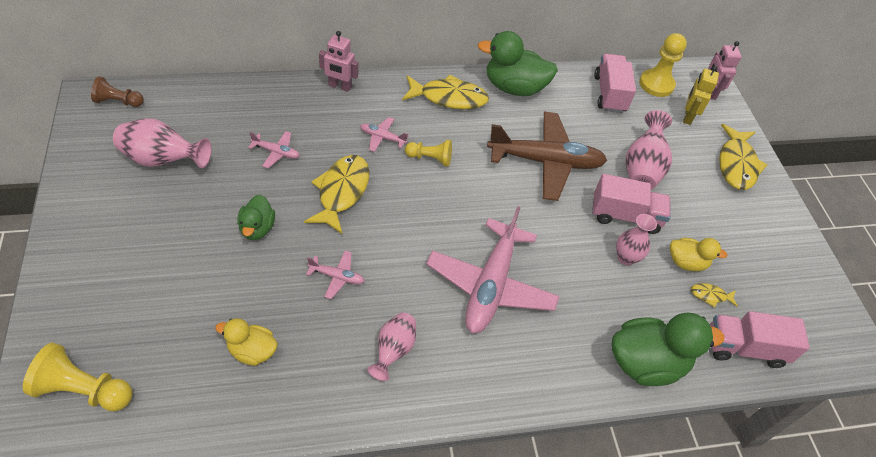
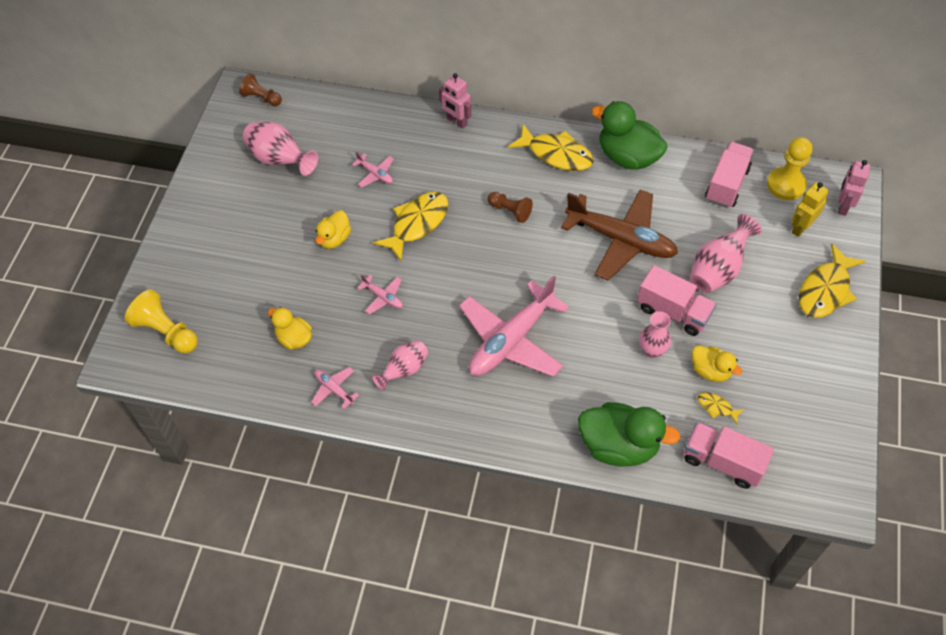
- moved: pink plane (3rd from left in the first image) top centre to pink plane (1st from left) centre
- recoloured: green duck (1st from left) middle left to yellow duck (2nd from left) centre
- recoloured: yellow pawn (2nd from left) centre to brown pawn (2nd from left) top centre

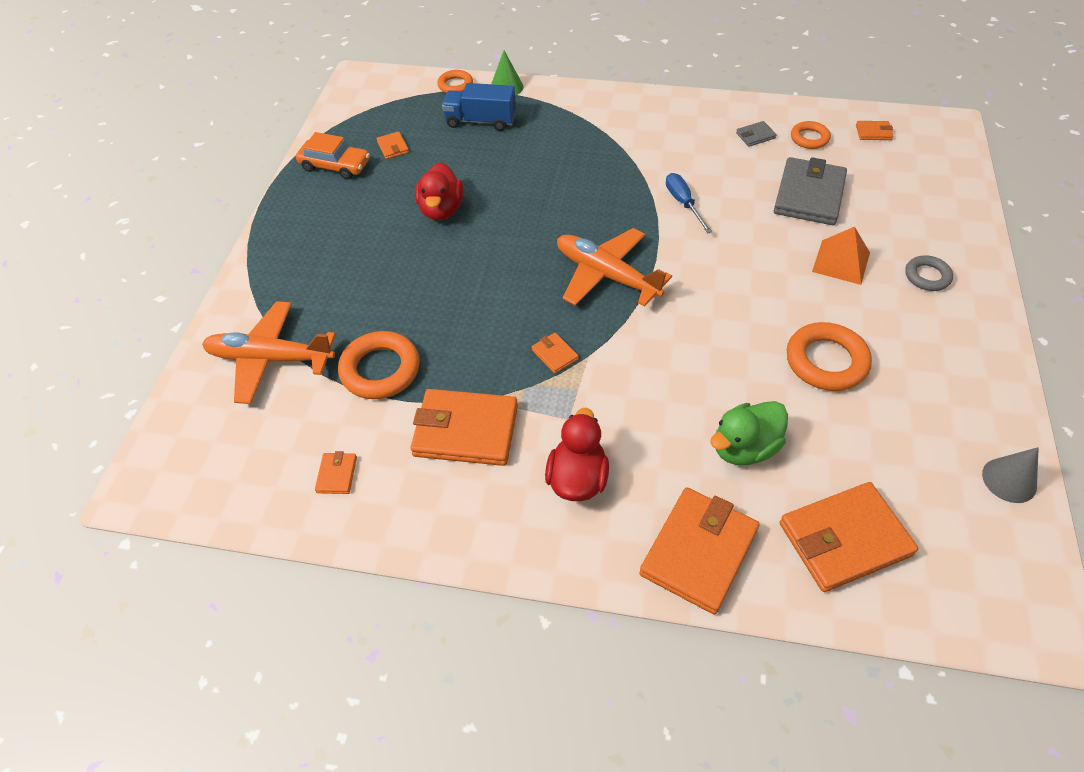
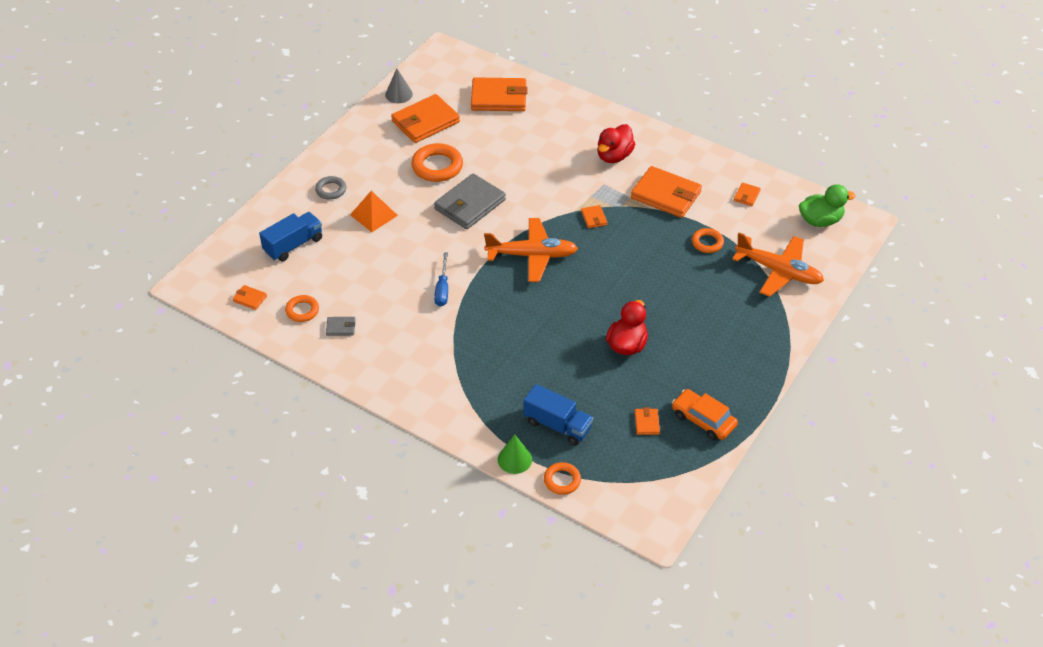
- added: blue truck (1st from left) middle left
- moved: orange wallet (5th from left in the first image) bottom centre to orange wallet (2nd from left) top centre
- moved: green duck middle right to top right
- moved: grey wallet (2nd from left) top right to top centre
- turned: orange plane (2nd from left in the first image) centre = centre 60 degrees counterclockwise
- resized: orange ring (1st from left in the first image) centre = middle right x0.59

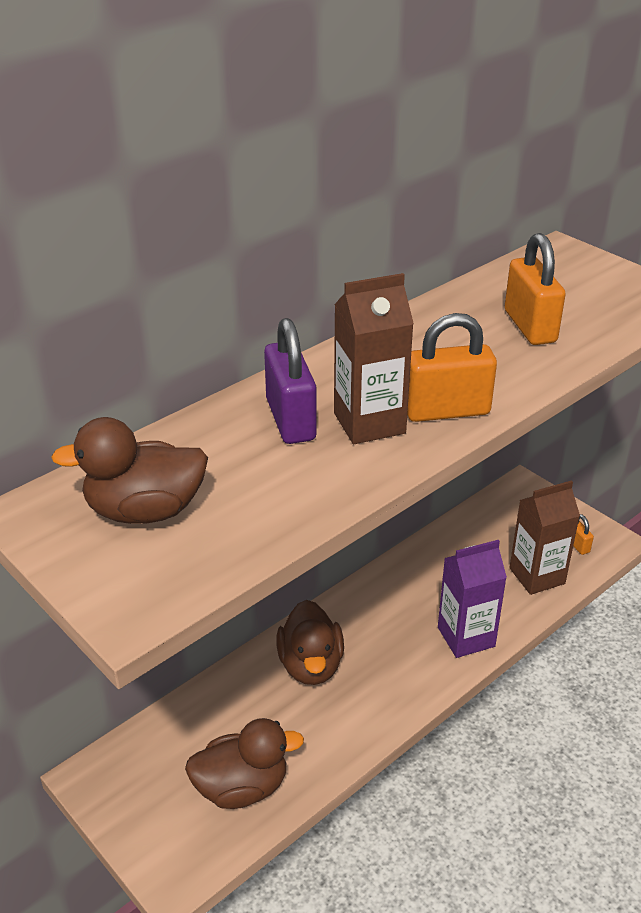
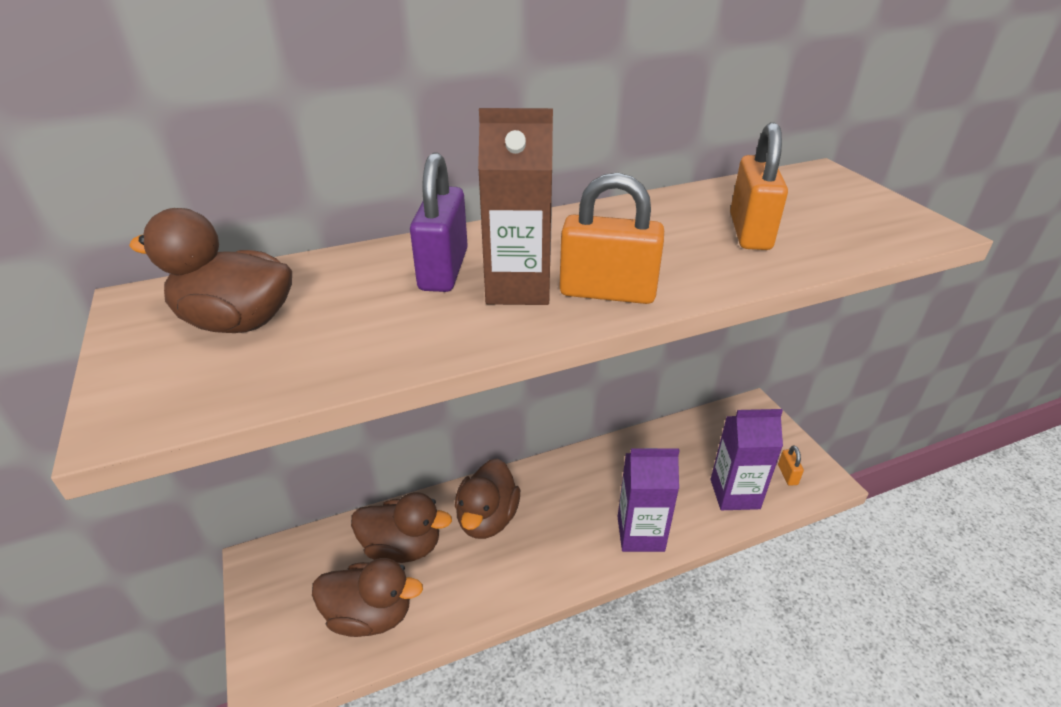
- added: brown duck (3rd from left) bottom centre
- recoloured: brown carton (2nd from left) middle right to purple carton (2nd from left) middle right

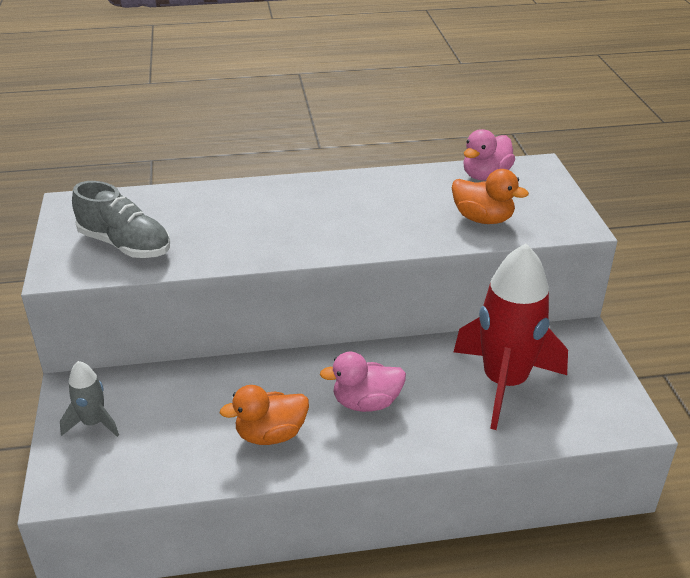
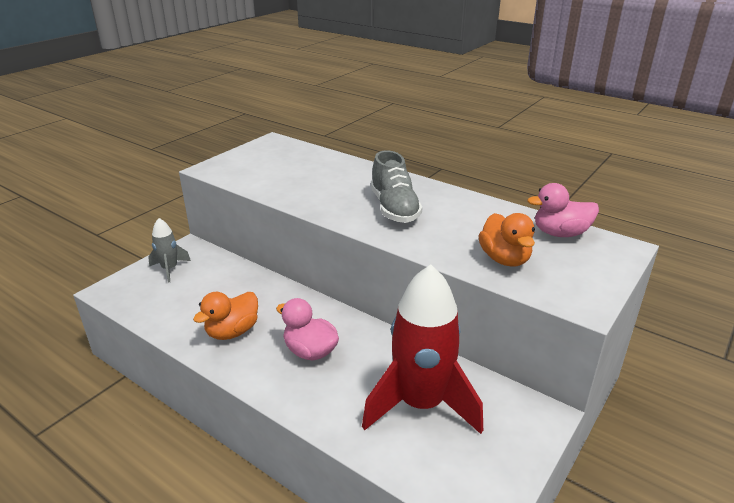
- moved: grey shoe middle left to centre
- turned: orange duck (1st from left) bottom centre = middle left 75 degrees counterclockwise

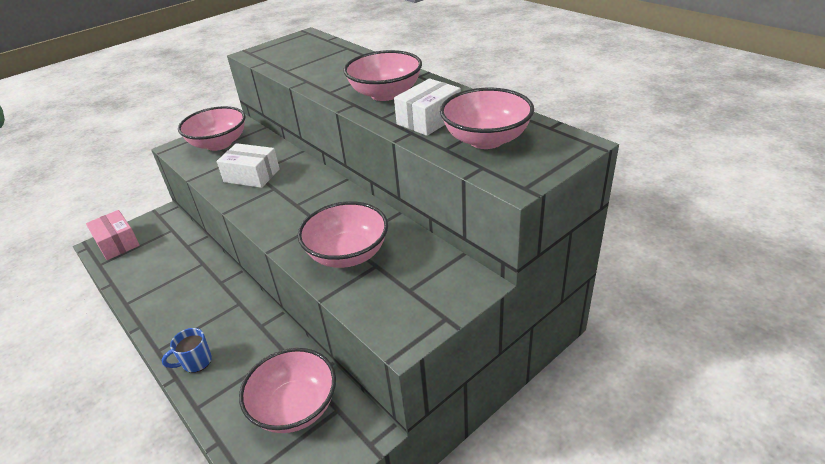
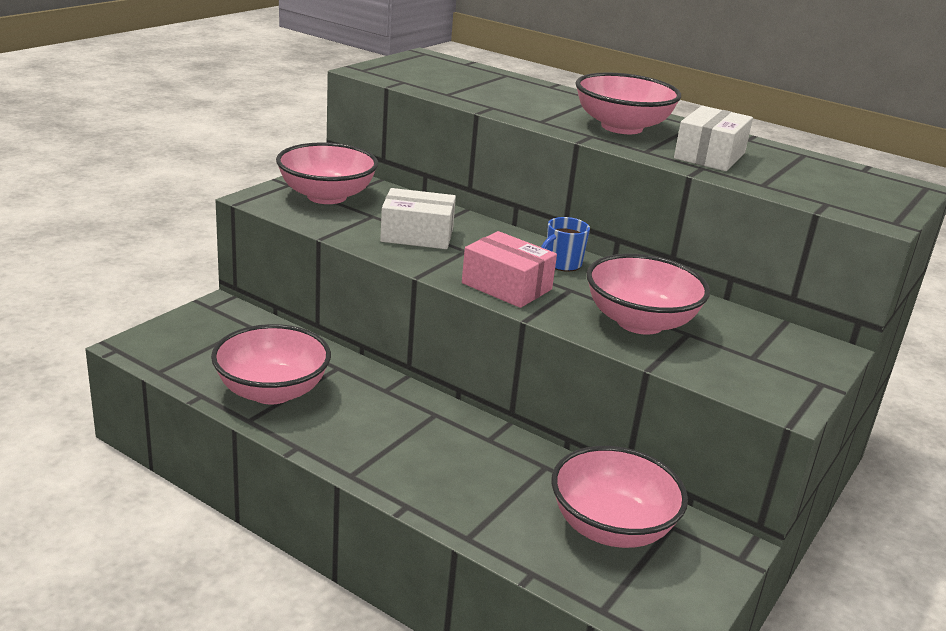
- moved: pink box middle left to centre
- moved: blue mug bottom left to centre
- moved: pink bowl (5th from left in the first image) top centre to pink bowl (1st from left) middle left

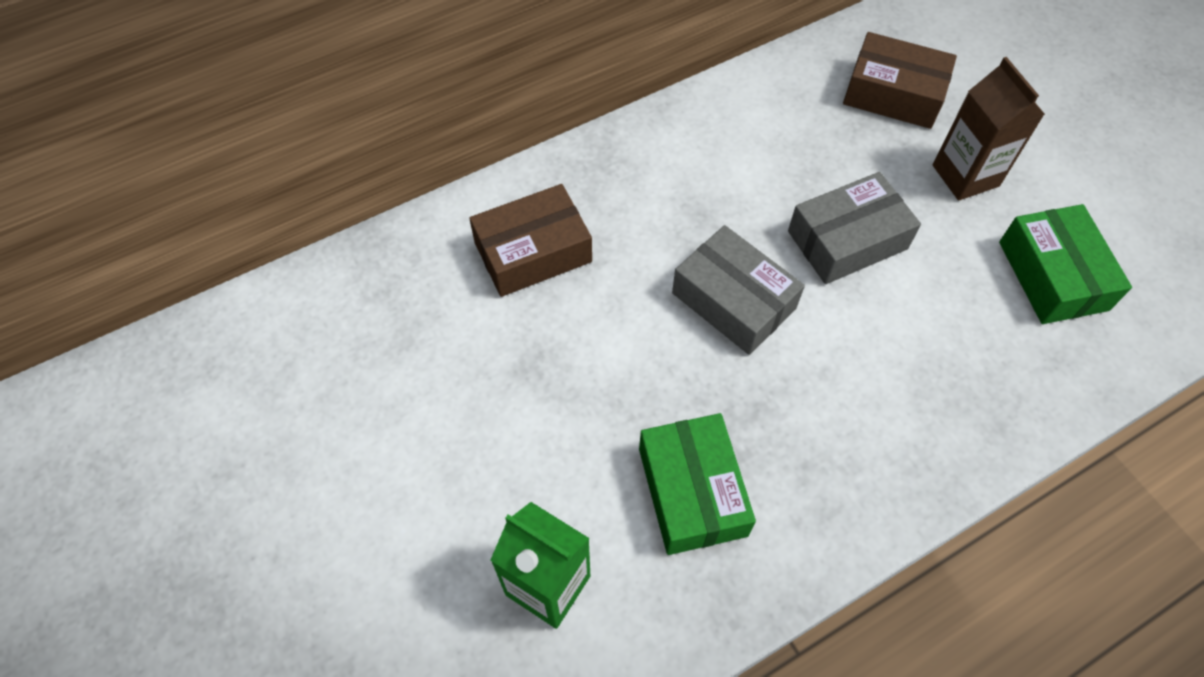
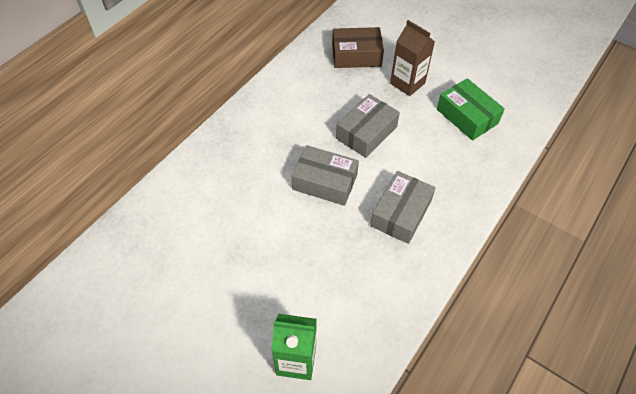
- removed: brown box (1st from left) centre
- removed: green box (1st from left) bottom centre
- added: grey box (3rd from left) centre

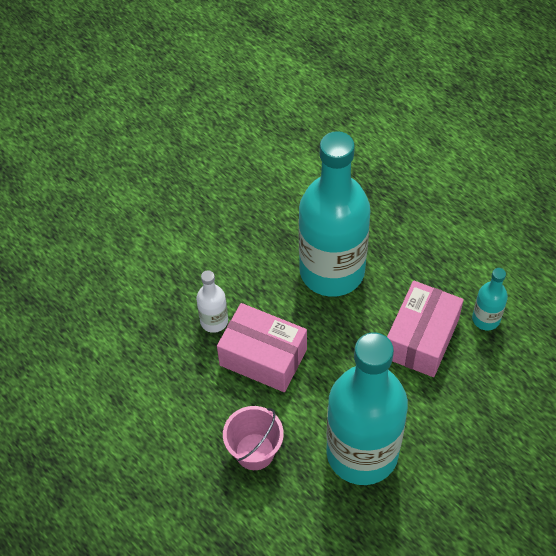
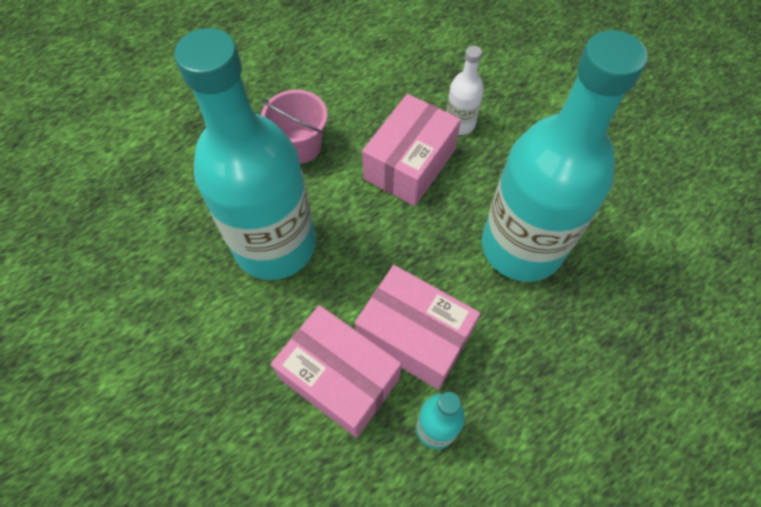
- added: pink box (1st from left) bottom centre

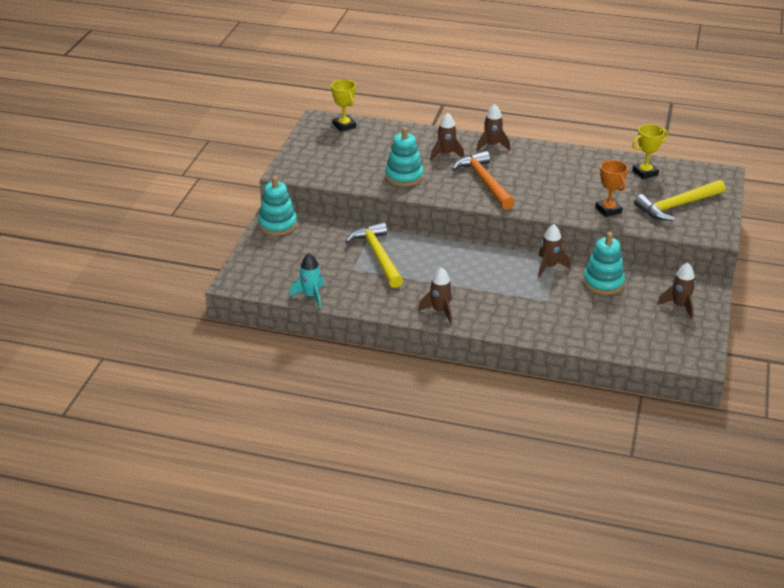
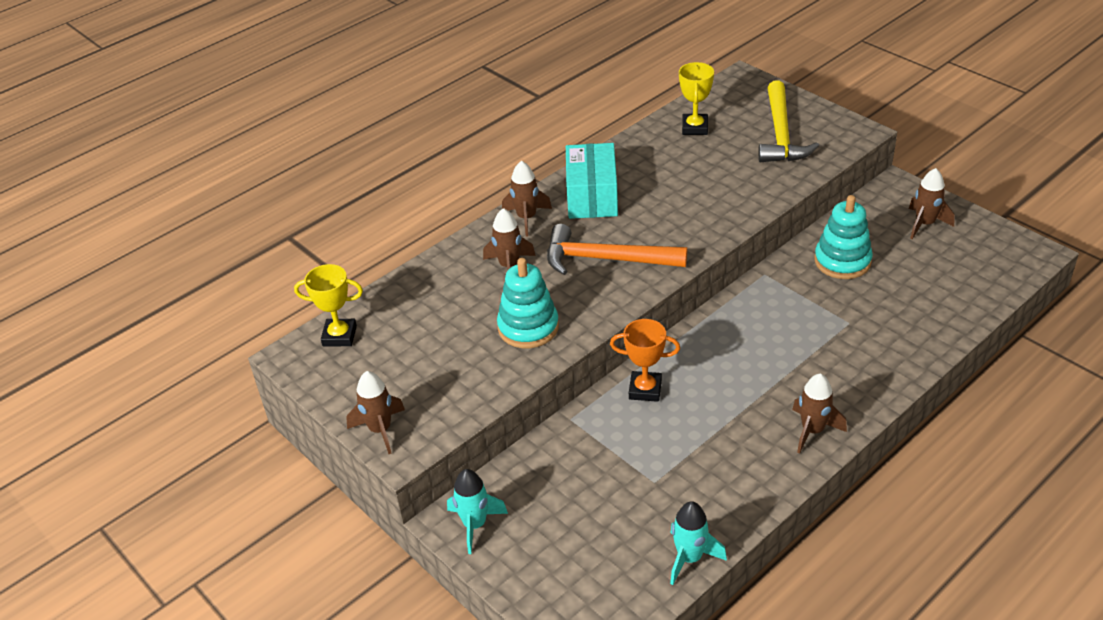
- removed: yellow hammer (1st from left) centre
- added: turquoise box top centre
- moved: brown rocket (4th from left in the first image) middle right to brown rocket (1st from left) centre
- moved: orange trophy top right to centre
- replaced: turquoise stacking toy (1st from left) centre to turquoise rocket (1st from left) bottom centre

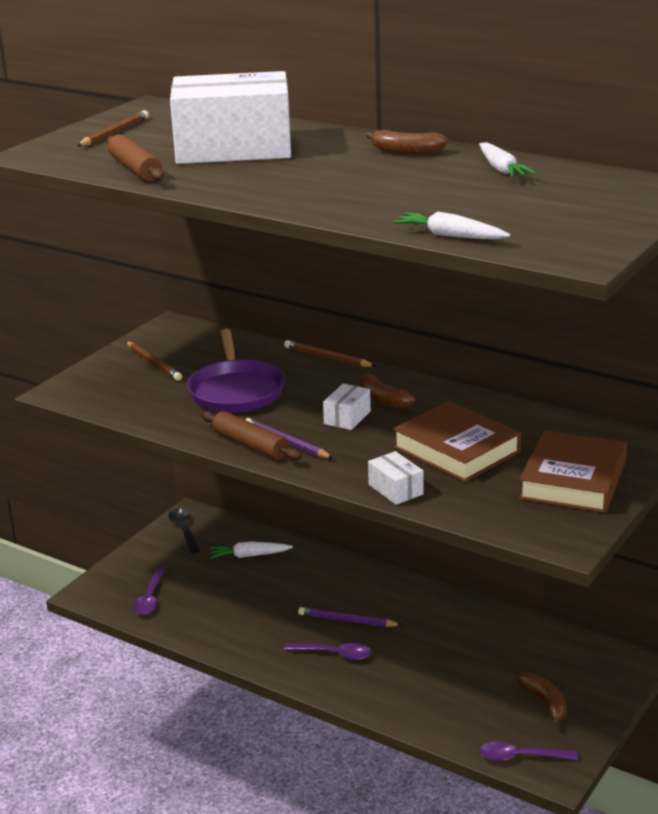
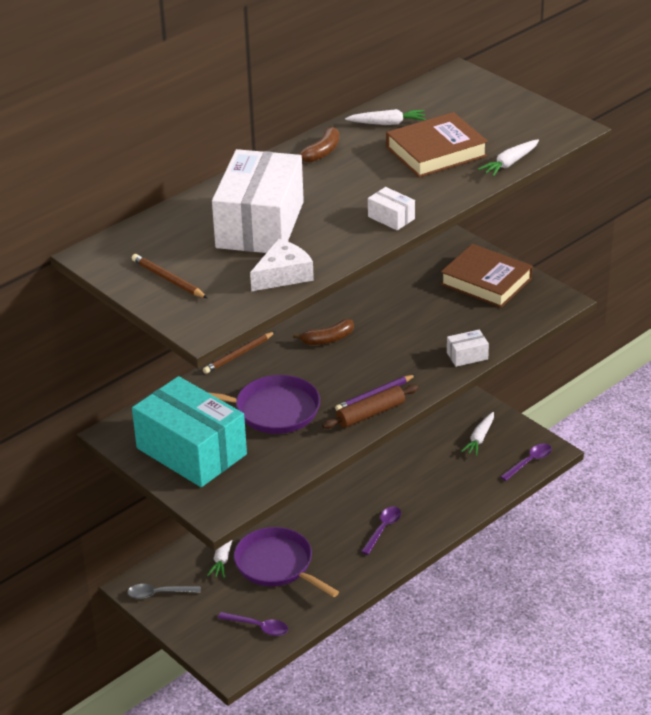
- removed: purple pencil (2nd from left) bottom centre
- added: purple pan (2nd from left) bottom centre
- moved: white box (2nd from left) centre to top centre
- moved: brown book (1st from left) middle right to top right
- replaced: brown rolling pin (1st from left) top left to white cheese centre
- replaced: brown pencil (2nd from left) middle left to turquoise box middle left
- replaced: brown banana (3rd from left) bottom right to white carrot (3rd from left) middle right
- recoloured: black spoon middle left to grey spoon bottom left
- turned: purple spoon (3rd from left) bottom right = middle right 150 degrees counterclockwise

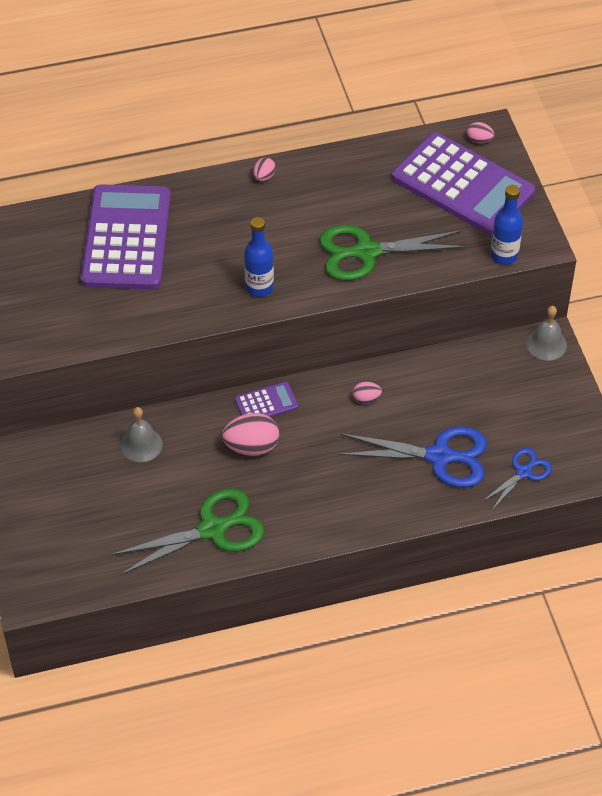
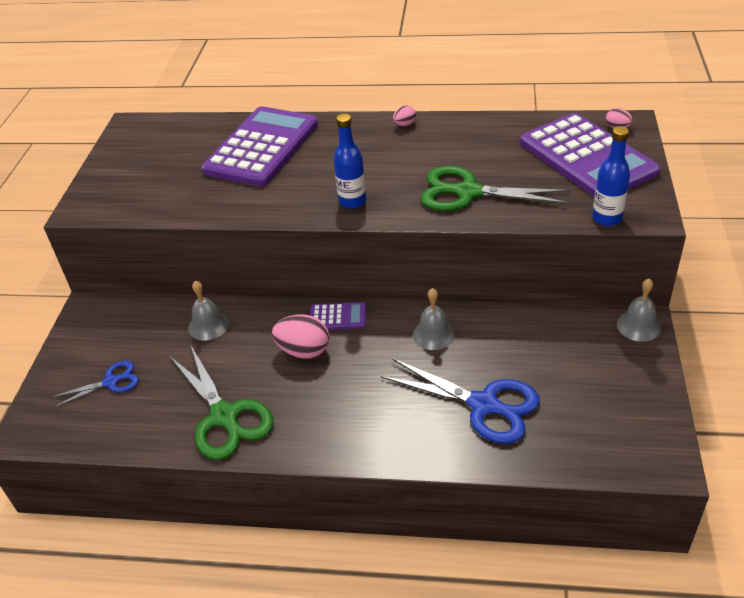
- moved: blue scissors (2nd from left in the first image) middle right to blue scissors (1st from left) middle left
- replaced: pink egg (3rd from left) centre to grey bell (2nd from left) centre
- turned: green scissors (1st from left) bottom left = bottom left 60 degrees clockwise

